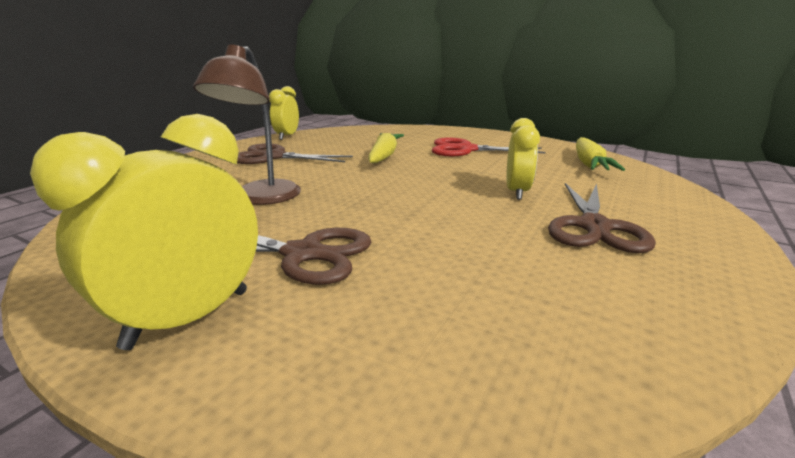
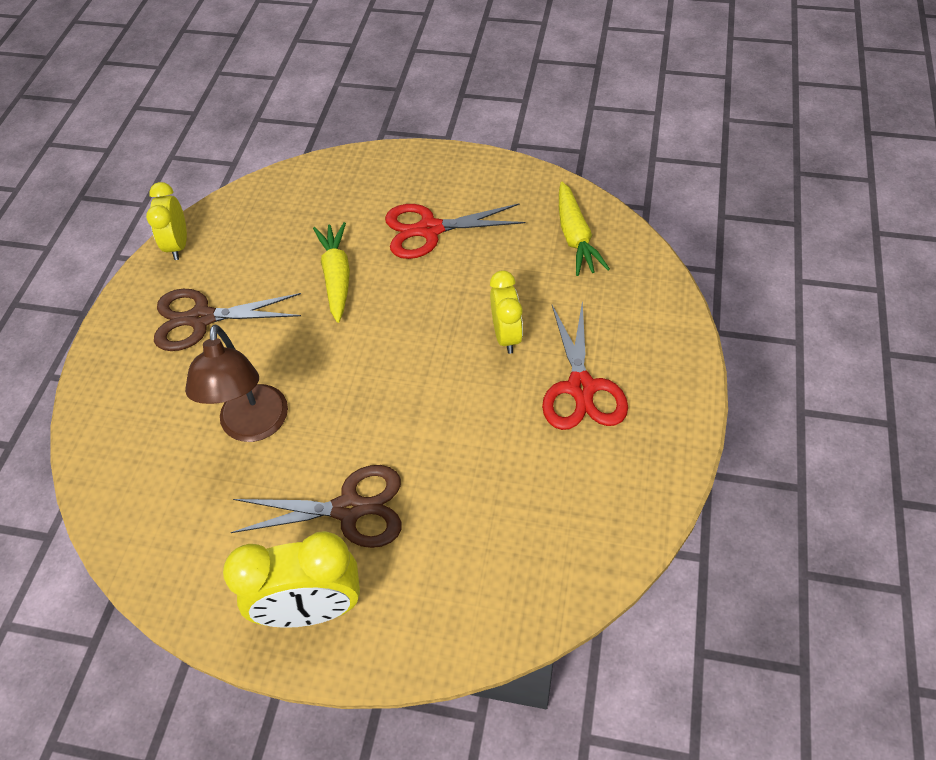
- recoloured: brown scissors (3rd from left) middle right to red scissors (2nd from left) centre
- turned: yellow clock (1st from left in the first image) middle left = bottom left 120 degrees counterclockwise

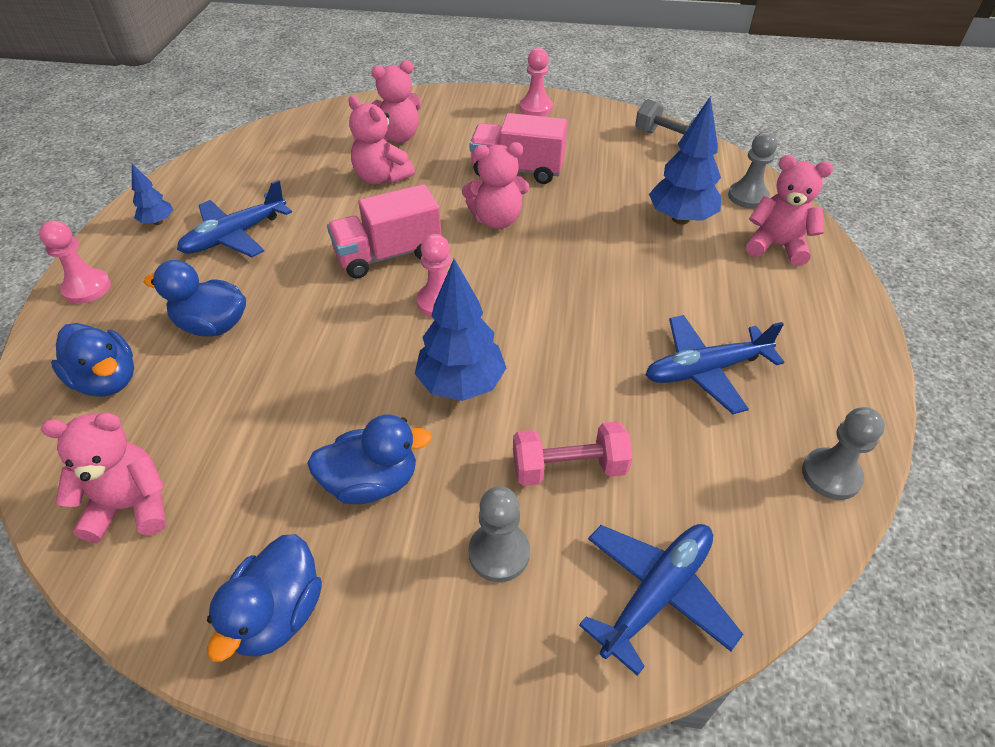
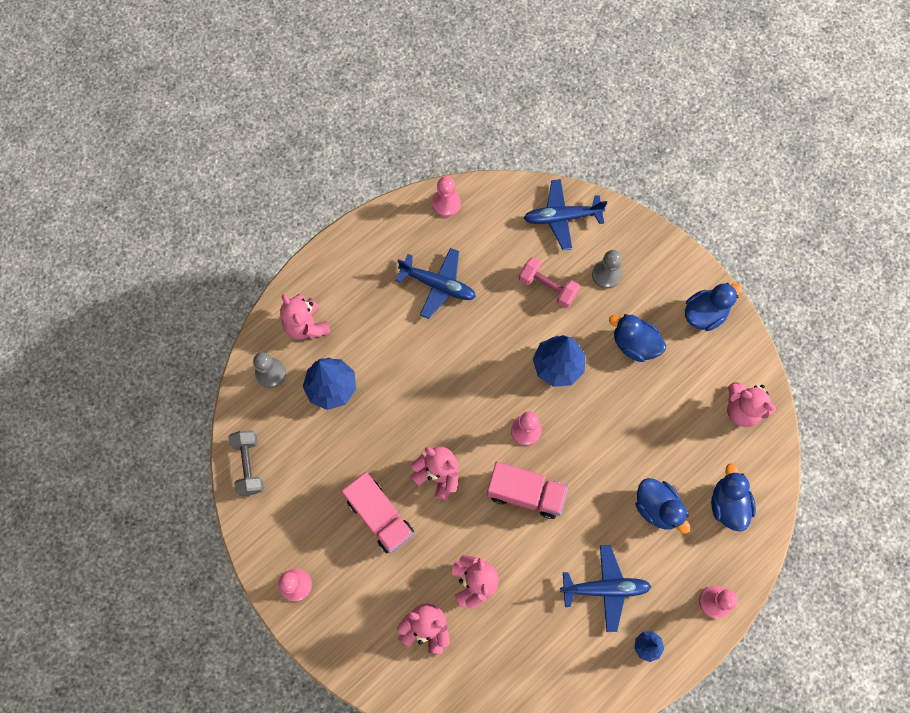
- recoloured: grey pawn (3rd from left) middle right to pink pawn (2nd from left) top centre

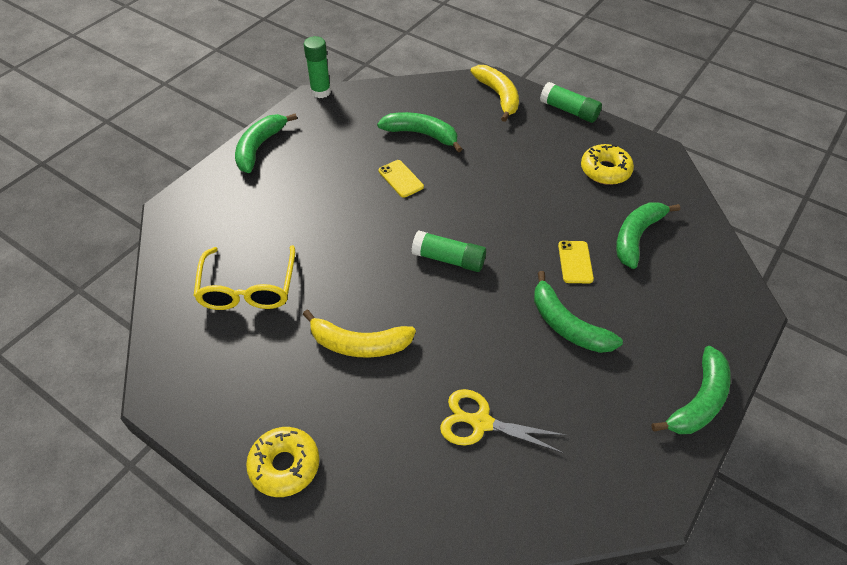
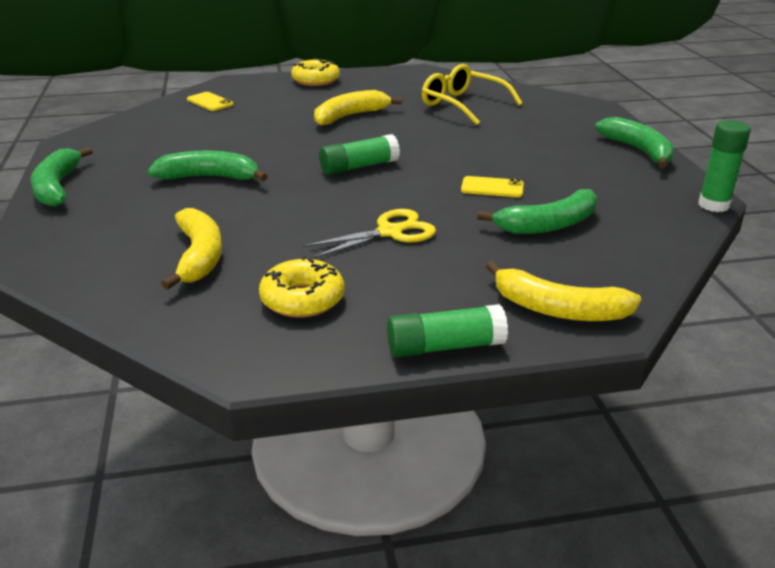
- moved: yellow scissors bottom centre to centre
- moved: yellow phone (2nd from left in the first image) middle right to yellow phone (1st from left) top left
- recoloured: green banana (4th from left) middle right to yellow banana (1st from left) middle left

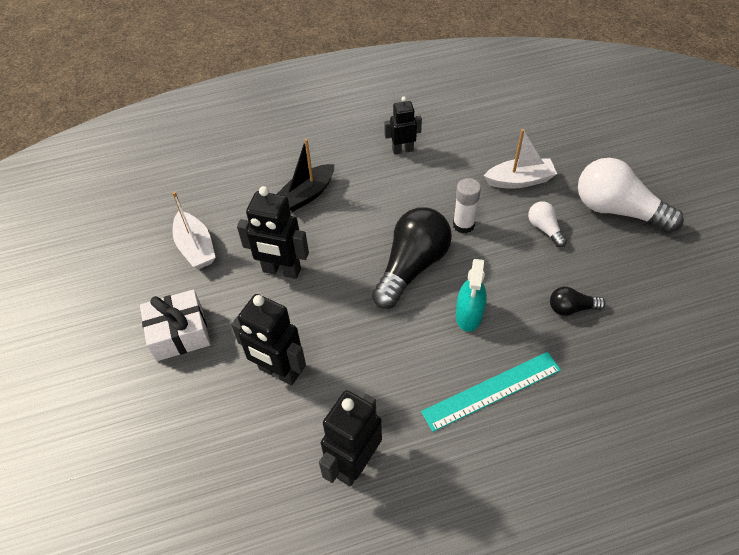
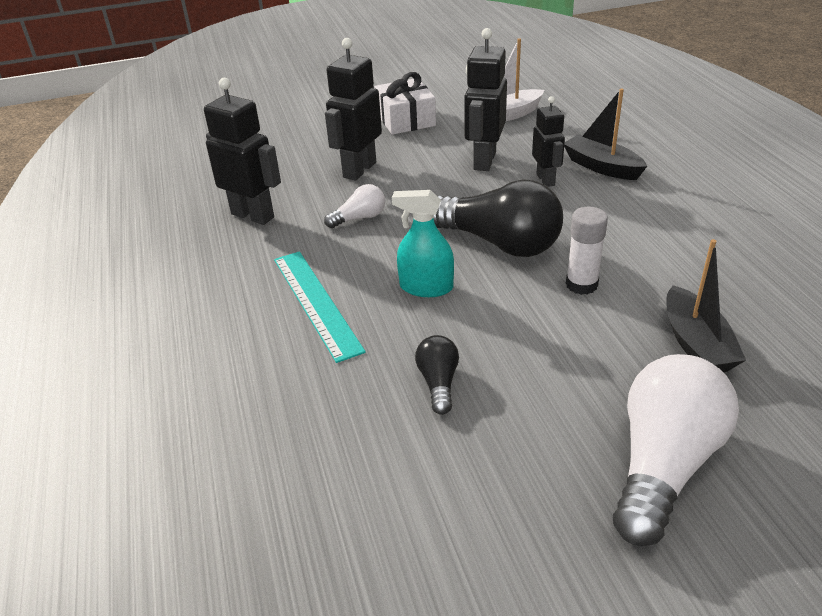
- moved: black robot (4th from left) top centre to top right
- moved: white light bulb (1st from left) middle right to centre
- recoloured: white boat (2nd from left) top right to black boat (2nd from left) middle right

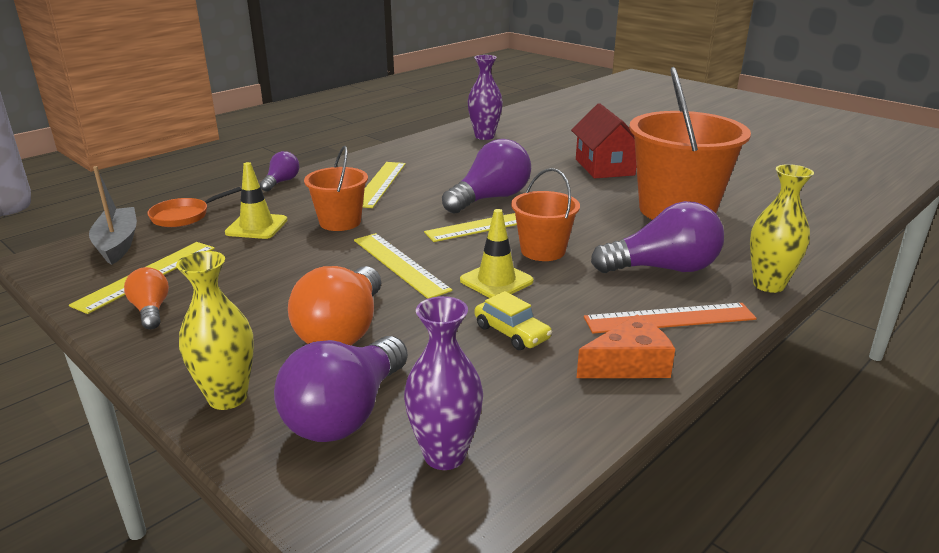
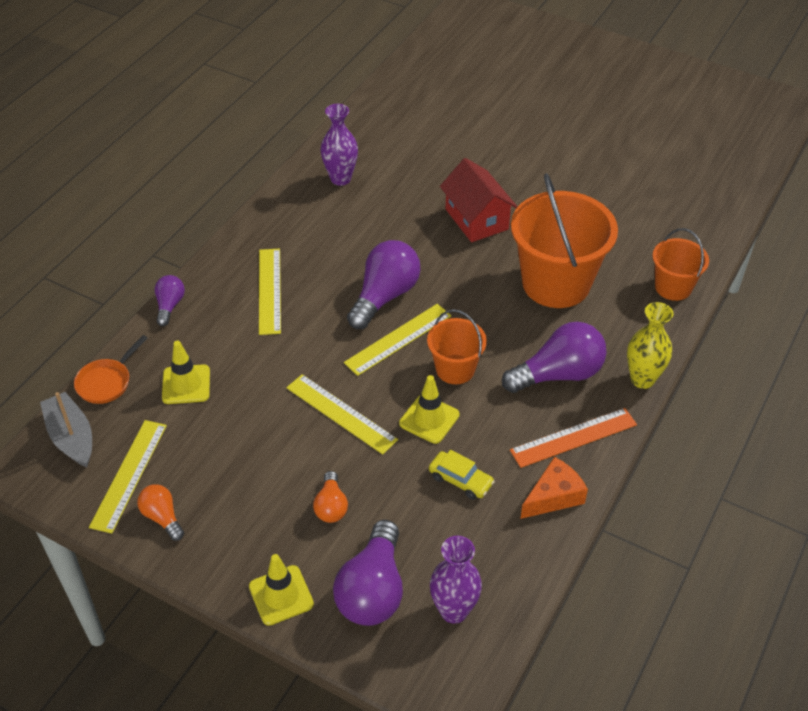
- moved: orange bucket (1st from left in the first image) centre to orange bucket (3rd from left) middle right
- replaced: yellow vase (1st from left) middle left to yellow traffic cone (2nd from left) bottom centre
- resized: orange light bulb (2nd from left) centre = bottom centre x0.53

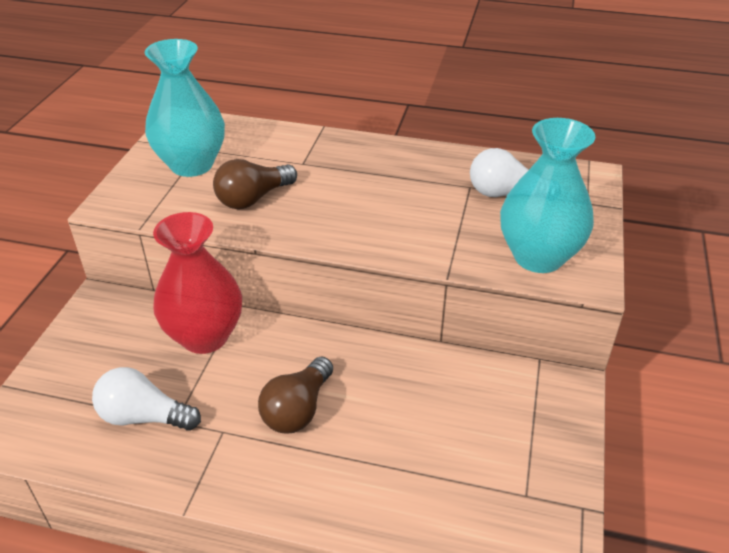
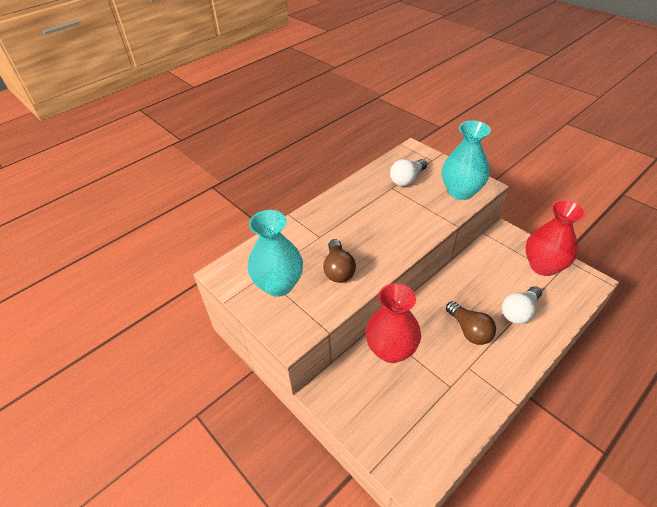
- added: red vase (2nd from left) middle right
- moved: white light bulb (1st from left in the first image) bottom left to white light bulb (2nd from left) middle right

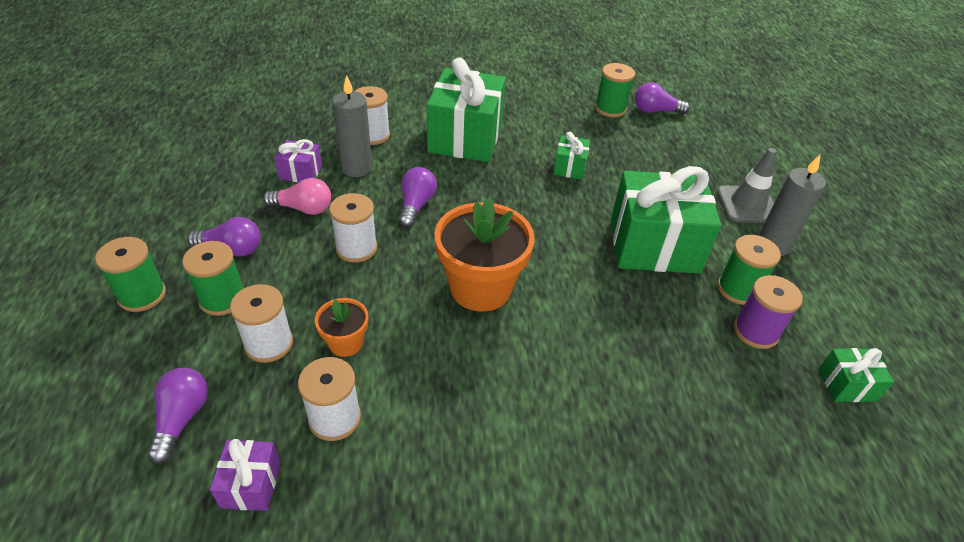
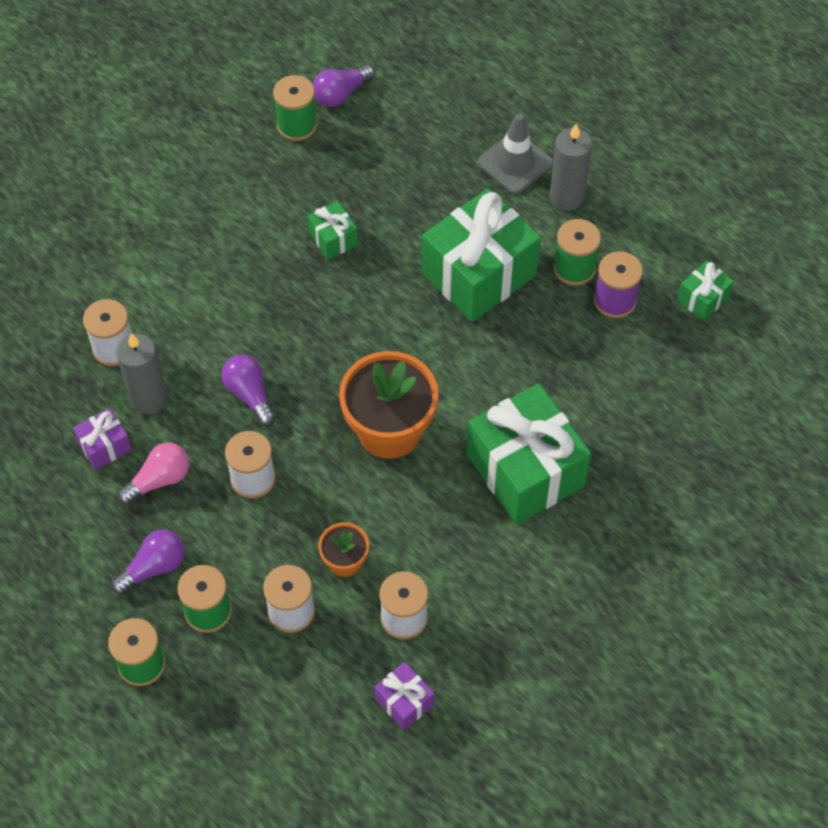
- removed: purple light bulb (1st from left) bottom left
- moved: green gift (1st from left in the first image) top centre to green gift (3rd from left) centre

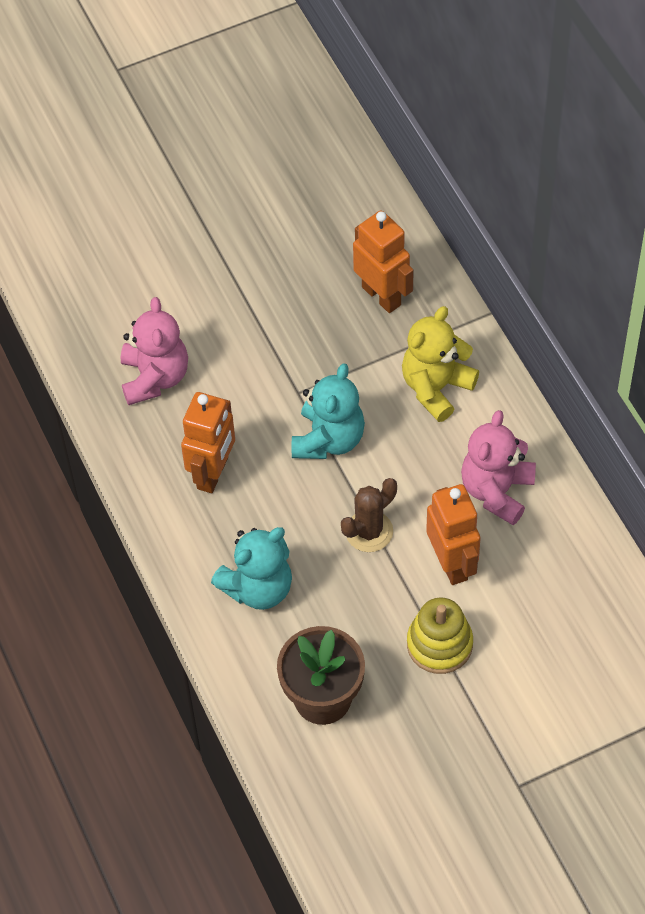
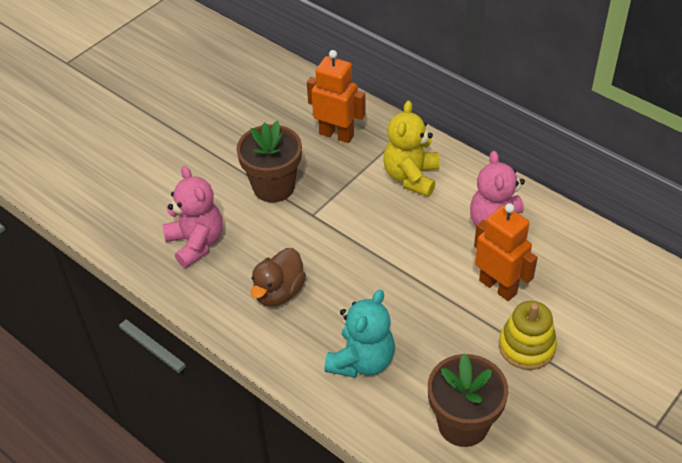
- removed: turquoise teddy bear (2nd from left) centre
- removed: brown cactus centre
- added: brown flower pot (1st from left) centre
- replaced: orange robot (1st from left) middle left to brown duck centre

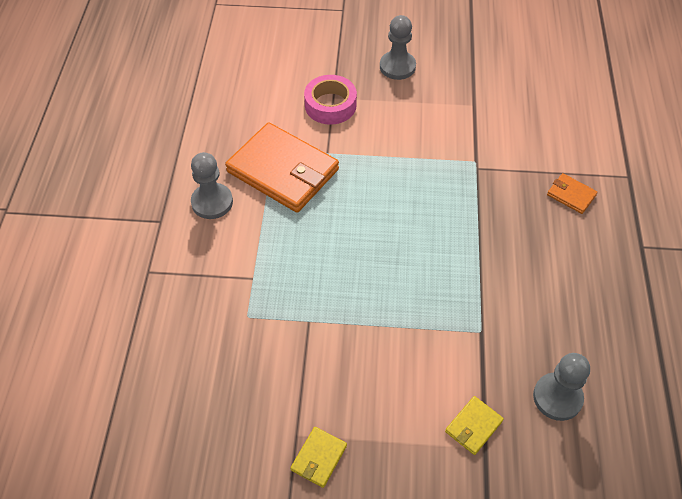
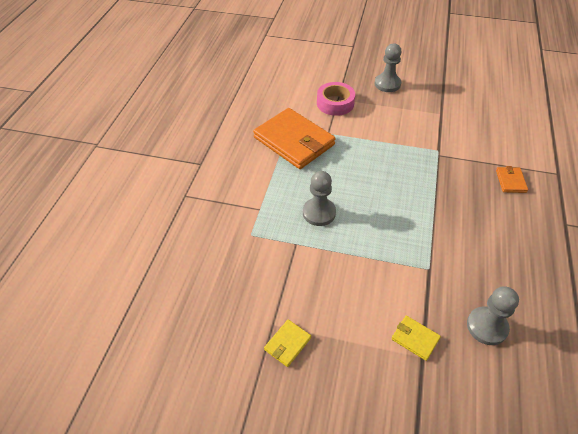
- moved: grey pawn (1st from left) middle left to centre
- turned: yellow wallet (2nd from left) bottom right = bottom right 75 degrees clockwise
- turned: orange wallet (2nd from left) middle right = middle right 45 degrees clockwise

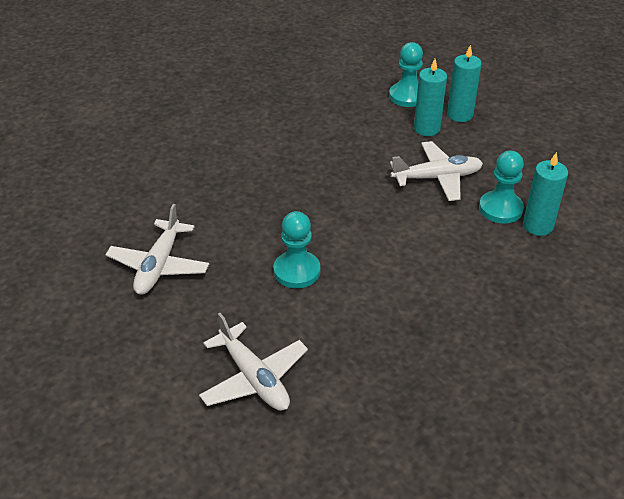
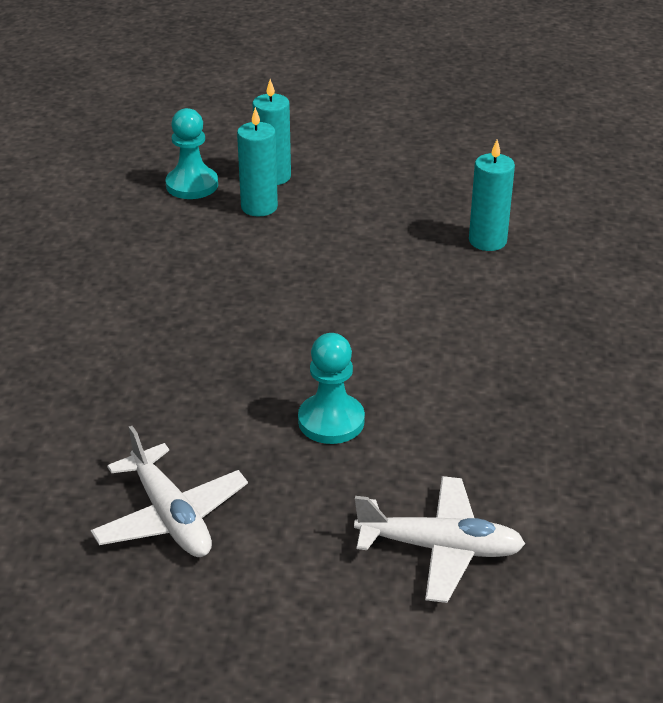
- removed: white plane (3rd from left) middle right
- removed: turquoise pawn (3rd from left) middle right

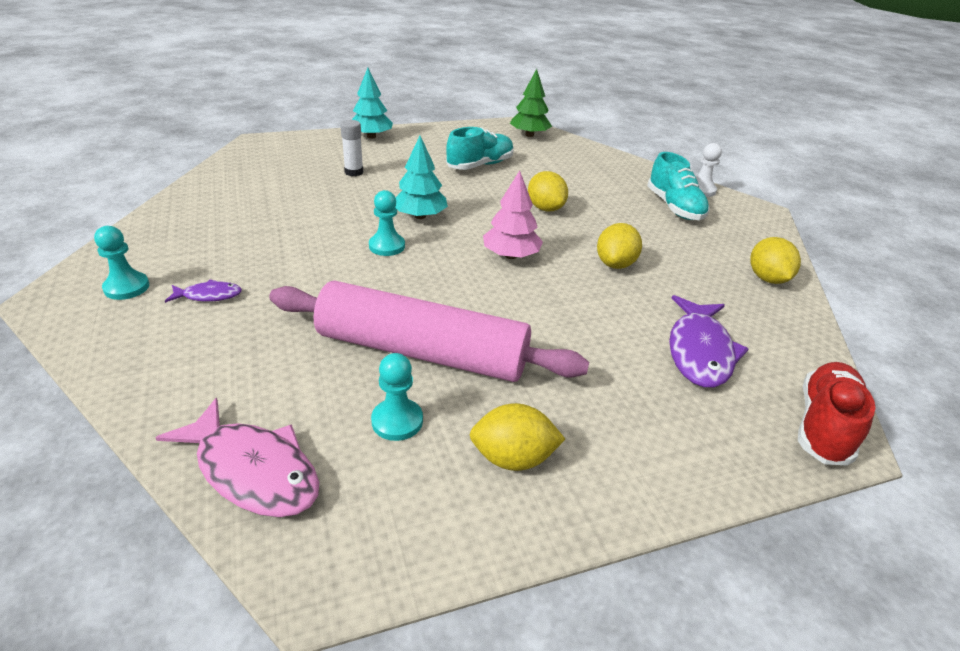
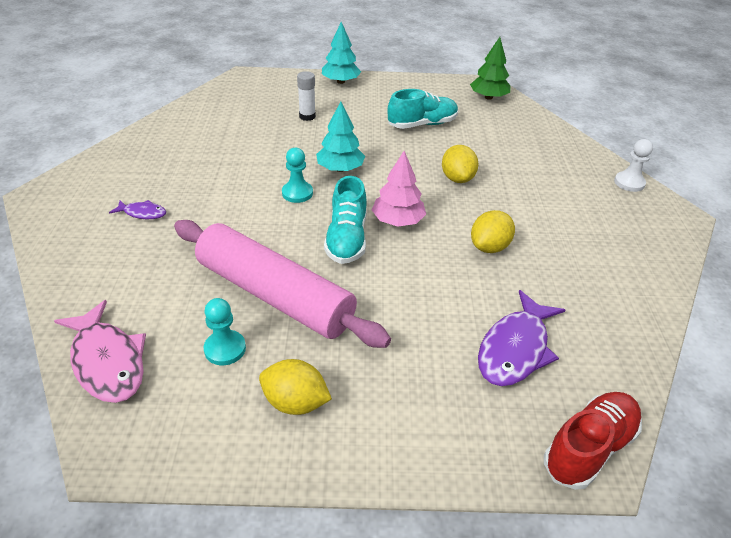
- removed: turquoise pawn (1st from left) middle left
- removed: yellow lemon (4th from left) middle right
- moved: turquoise shoe (2nd from left in the first image) top right to turquoise shoe (1st from left) centre

